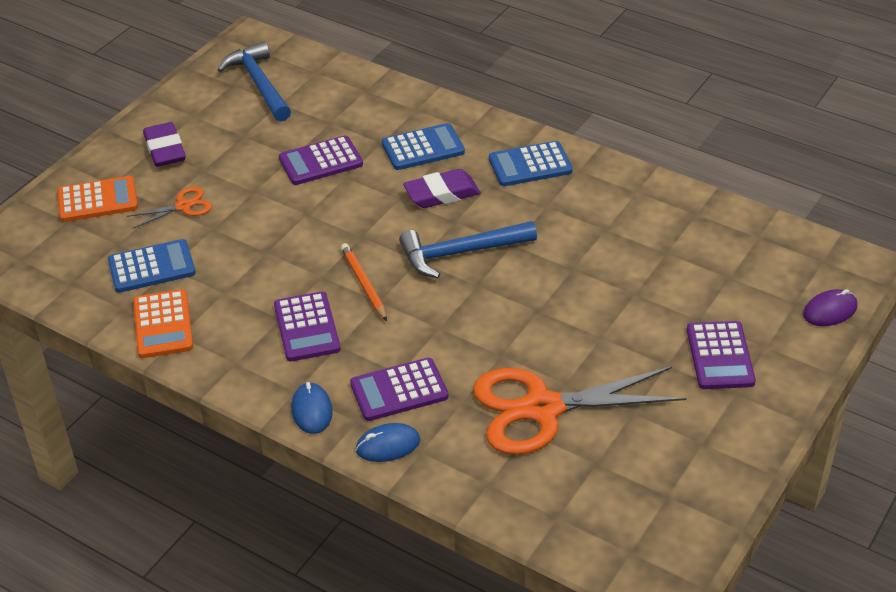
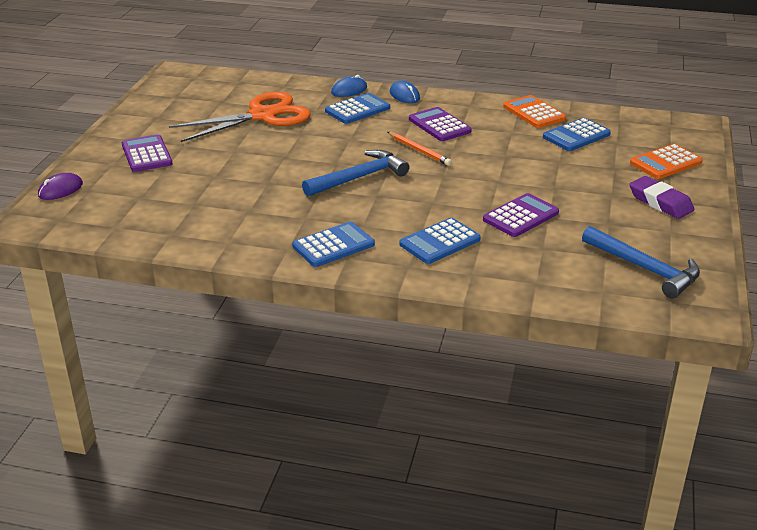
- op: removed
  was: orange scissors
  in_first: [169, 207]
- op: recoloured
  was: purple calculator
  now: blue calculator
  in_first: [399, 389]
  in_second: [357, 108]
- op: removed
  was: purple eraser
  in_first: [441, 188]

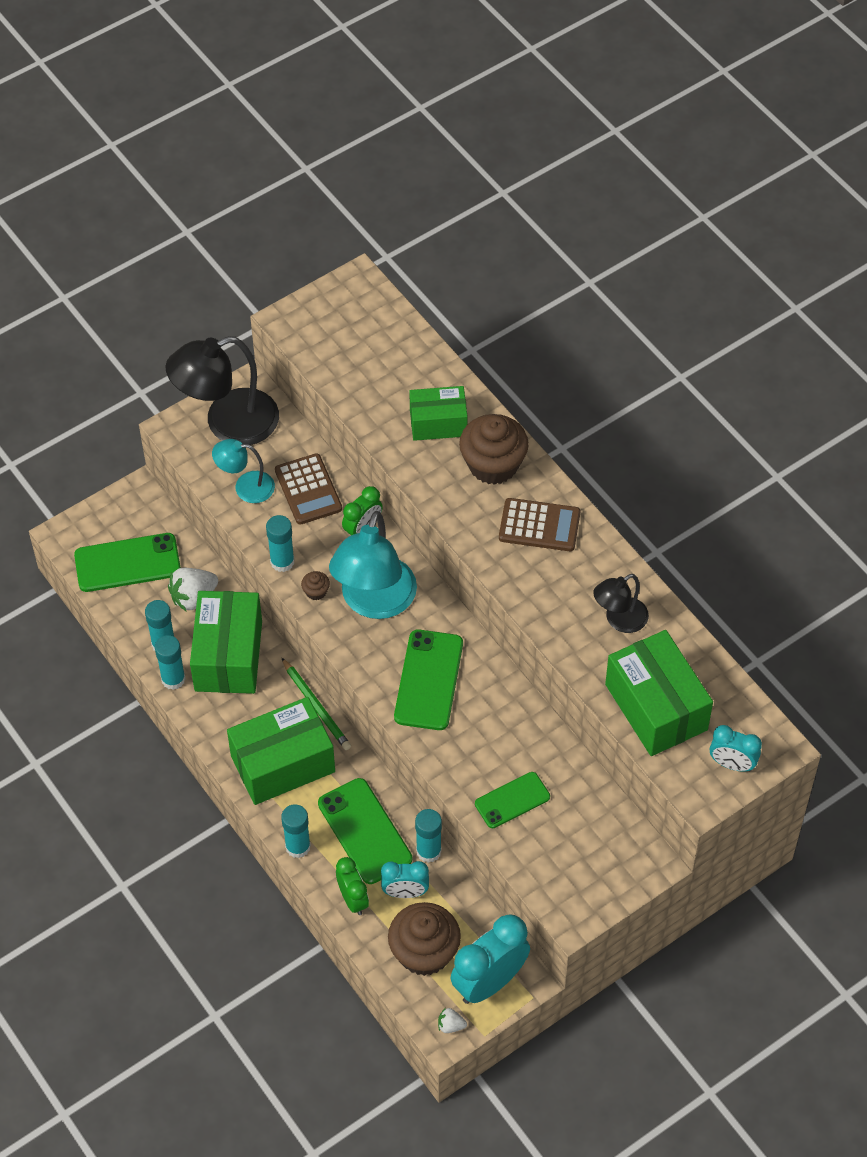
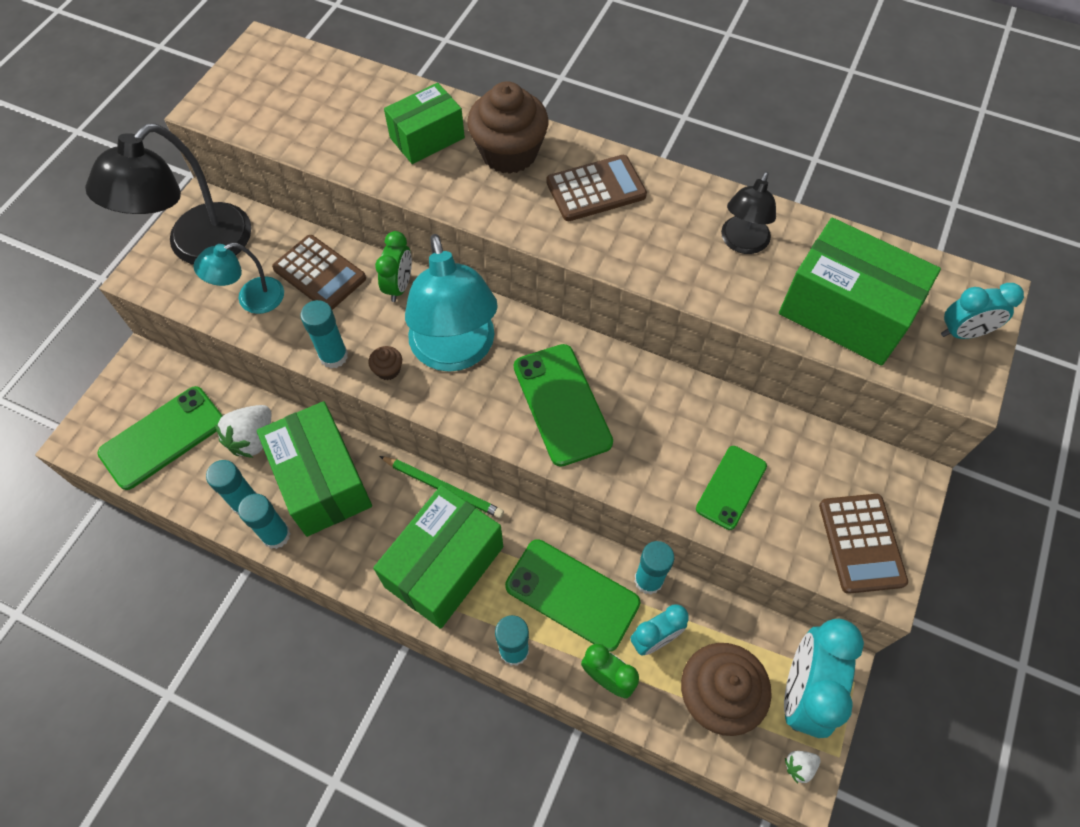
- op: added
  now: brown calculator
  in_second: [863, 544]

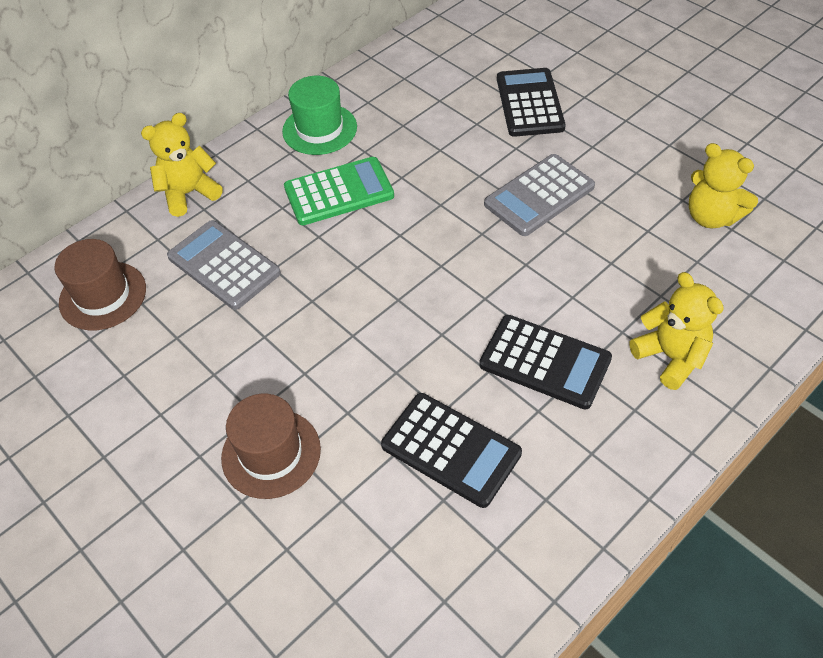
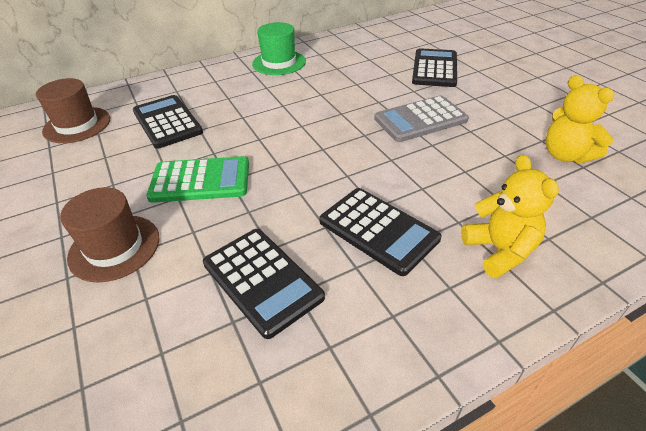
- op: removed
  was: yellow teddy bear
  in_first: [182, 165]
- op: recoloured
  was: grey calculator
  now: black calculator
  in_first: [224, 265]
  in_second: [168, 122]
- op: moved
  was: green calculator
  in_first: [339, 191]
  in_second: [198, 179]

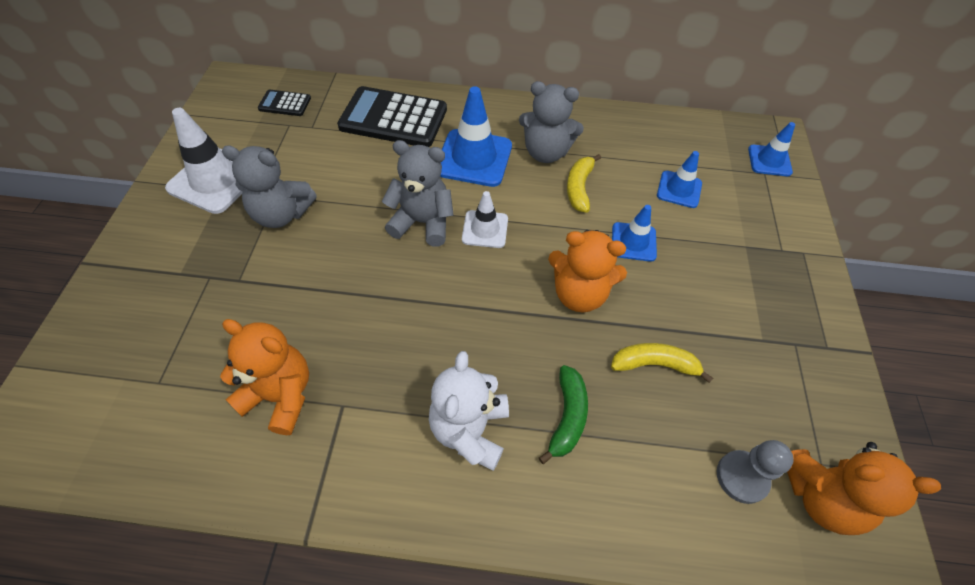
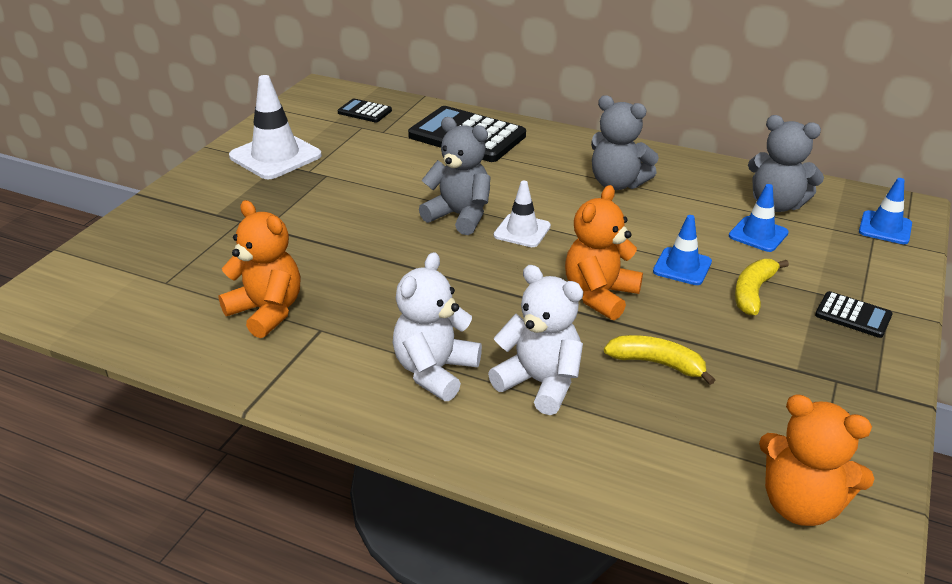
- op: moved
  was: grey teddy bear
  in_first: [269, 187]
  in_second: [786, 163]
- op: removed
  was: blue traffic cone
  in_first: [476, 136]
- op: replaced
  was: green banana
  now: white teddy bear
  in_first: [563, 414]
  in_second: [535, 340]
- op: turned
  was: orange teddy bear
  in_first: [587, 271]
  in_second: [604, 252]
  clockwise: 90
- op: moved
  was: yellow banana
  in_first: [584, 183]
  in_second: [762, 287]
- op: removed
  was: grey pawn
  in_first: [755, 472]
- op: added
  now: black calculator
  in_second: [854, 314]

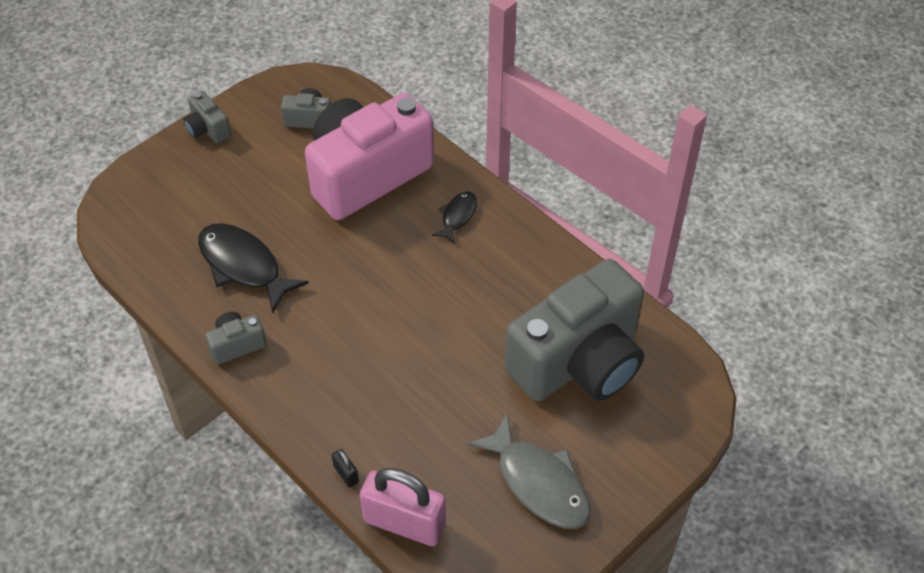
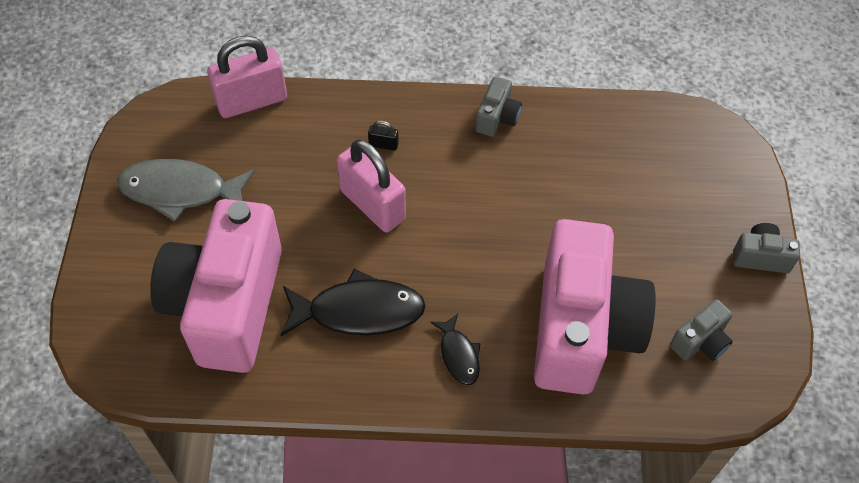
- op: moved
  was: black fish
  in_first: [253, 268]
  in_second: [353, 302]
- op: moved
  was: black padlock
  in_first: [345, 468]
  in_second: [383, 135]
- op: recoloured
  was: grey camera
  now: pink camera
  in_first: [574, 330]
  in_second: [216, 286]
- op: added
  now: pink padlock
  in_second: [371, 185]

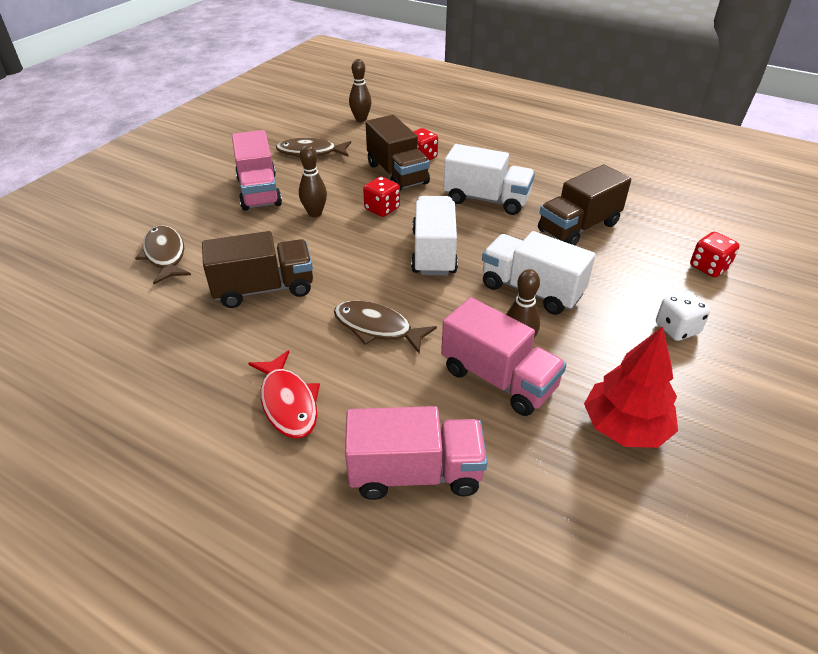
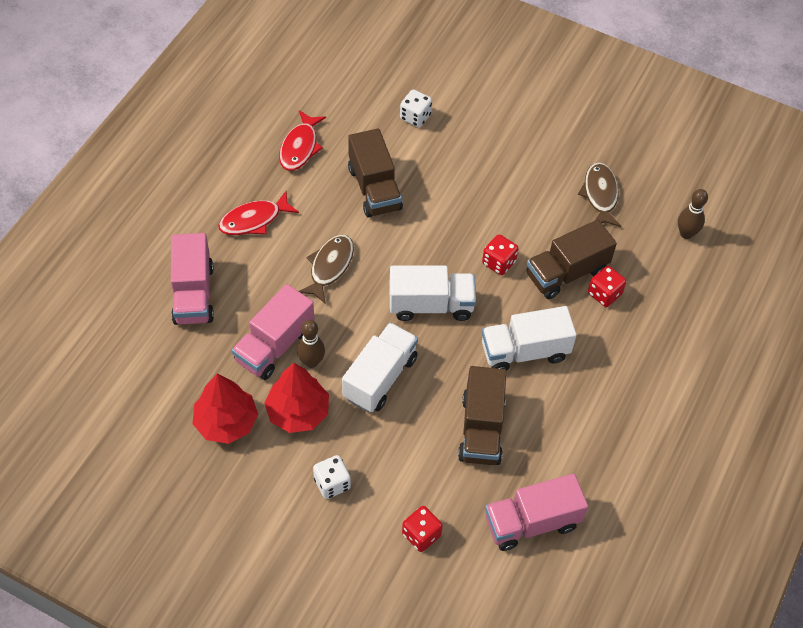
- op: replaced
  was: brown fish
  now: white dice
  in_first: [163, 254]
  in_second: [416, 108]
- op: moved
  was: pink truck
  in_first: [257, 170]
  in_second: [536, 512]
- op: removed
  was: brown bowling pin
  in_first: [313, 181]
- op: turned
  was: white truck
  in_first: [489, 179]
  in_second: [529, 338]
  clockwise: 60
- op: turned
  was: brown truck
  in_first: [584, 205]
  in_second: [482, 415]
  clockwise: -135
- op: added
  now: red tree
  in_second: [296, 398]
- op: added
  now: red fish
  in_second: [302, 140]

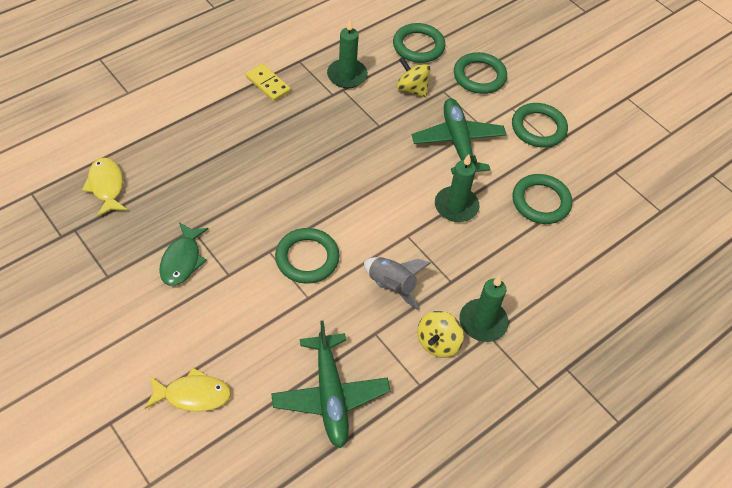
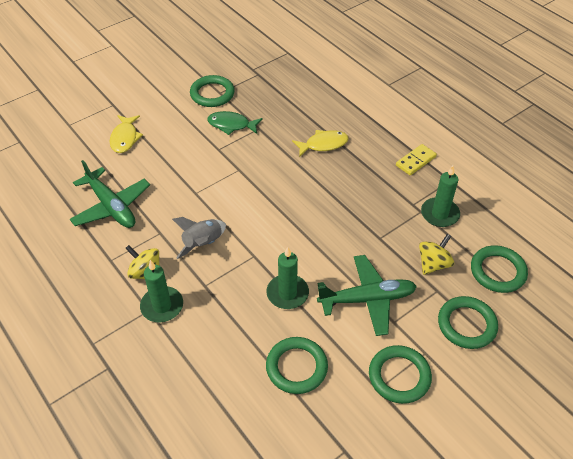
- op: moved
  was: yellow fish
  in_first: [105, 187]
  in_second: [320, 143]
- op: turned
  was: green plane
  in_first: [330, 384]
  in_second: [110, 194]
  clockwise: -120
- op: moved
  was: green ring
  in_first: [307, 256]
  in_second: [212, 91]

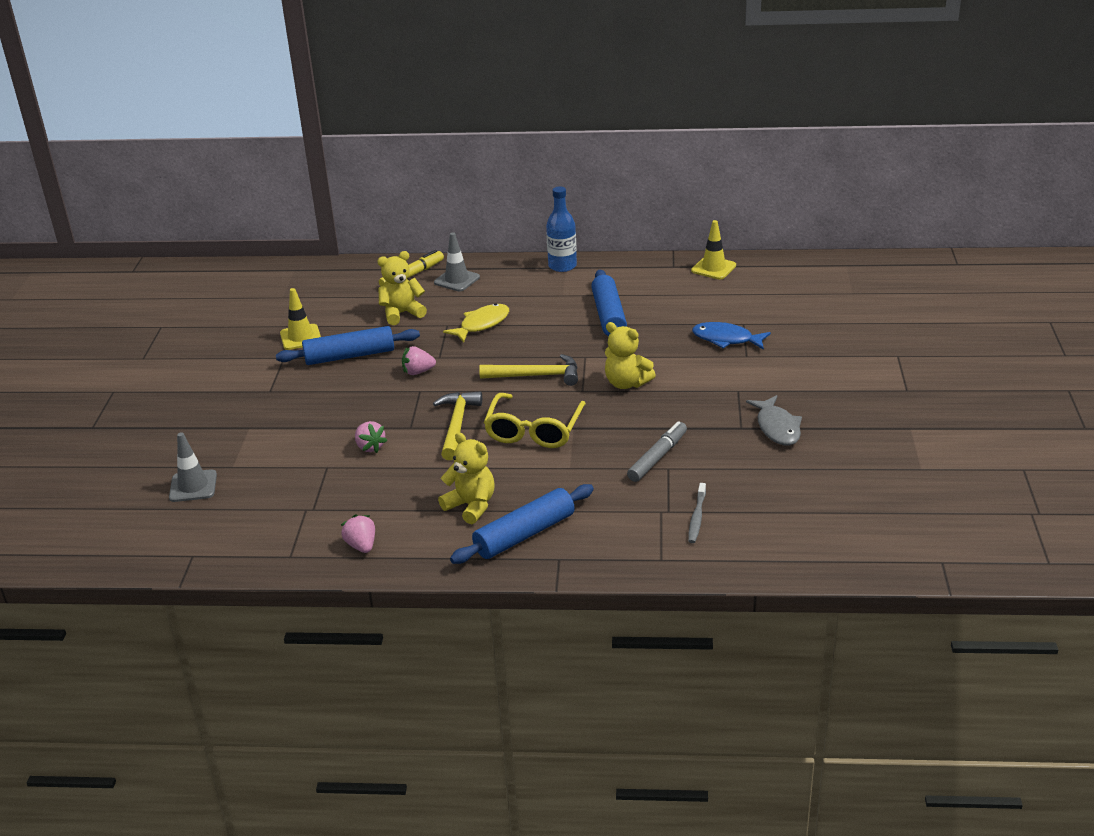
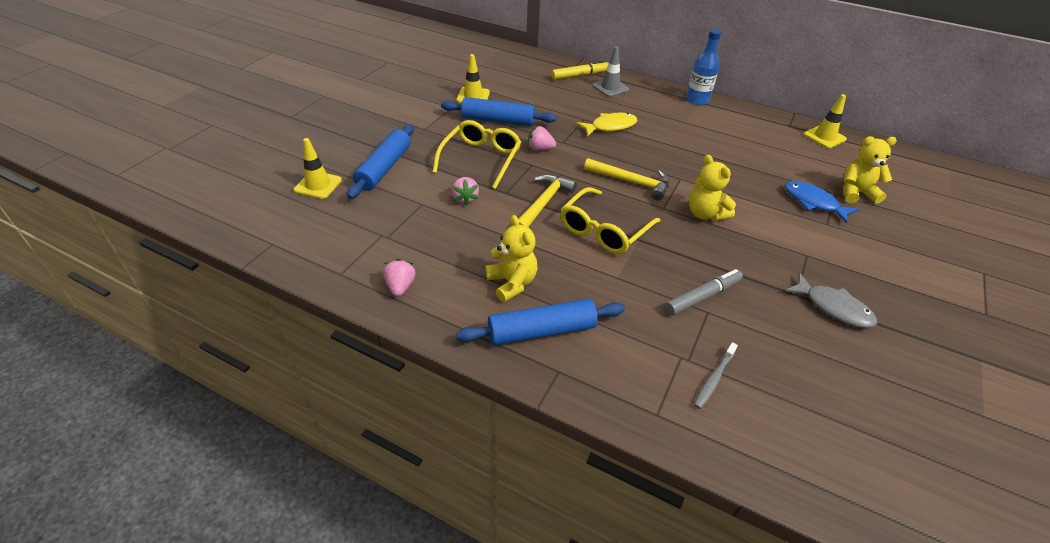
- op: recoloured
  was: grey traffic cone
  now: yellow traffic cone
  in_first: [193, 467]
  in_second: [318, 168]
- op: moved
  was: yellow teddy bear
  in_first: [402, 288]
  in_second: [870, 170]
- op: moved
  was: blue rolling pin
  in_first: [609, 303]
  in_second: [380, 161]
- op: turned
  was: grey fish
  in_first: [774, 420]
  in_second: [831, 300]
  clockwise: -60
- op: added
  now: yellow glasses
  in_second: [476, 154]

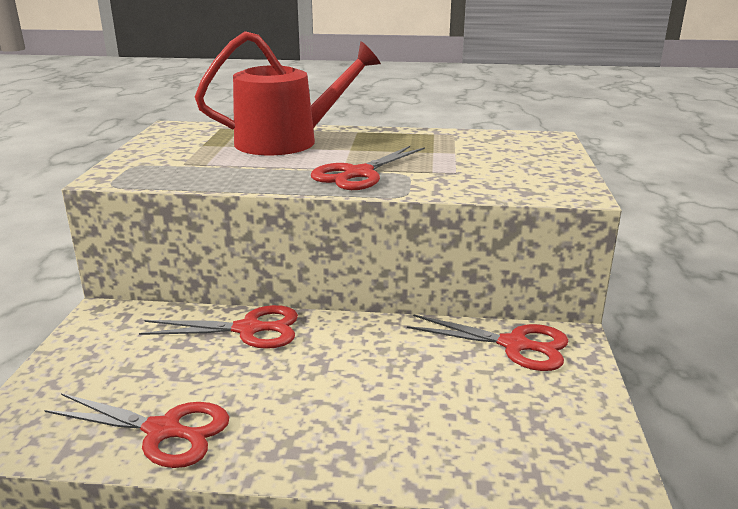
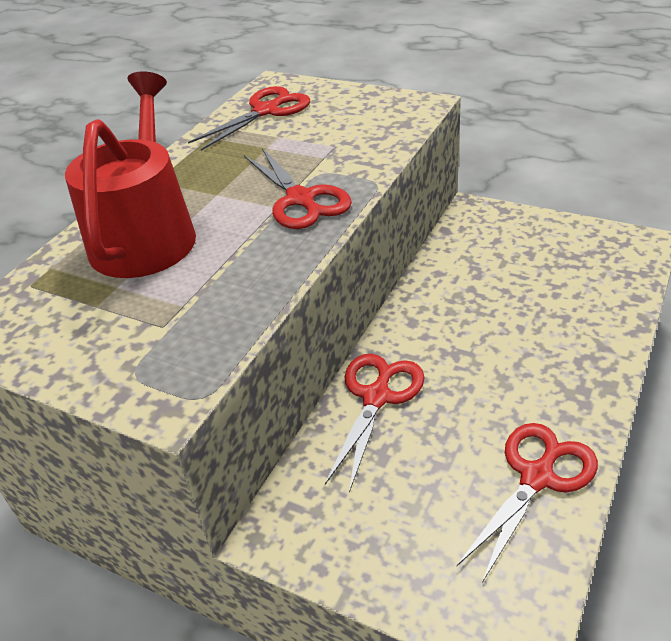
- op: moved
  was: red scissors
  in_first: [487, 342]
  in_second: [249, 118]

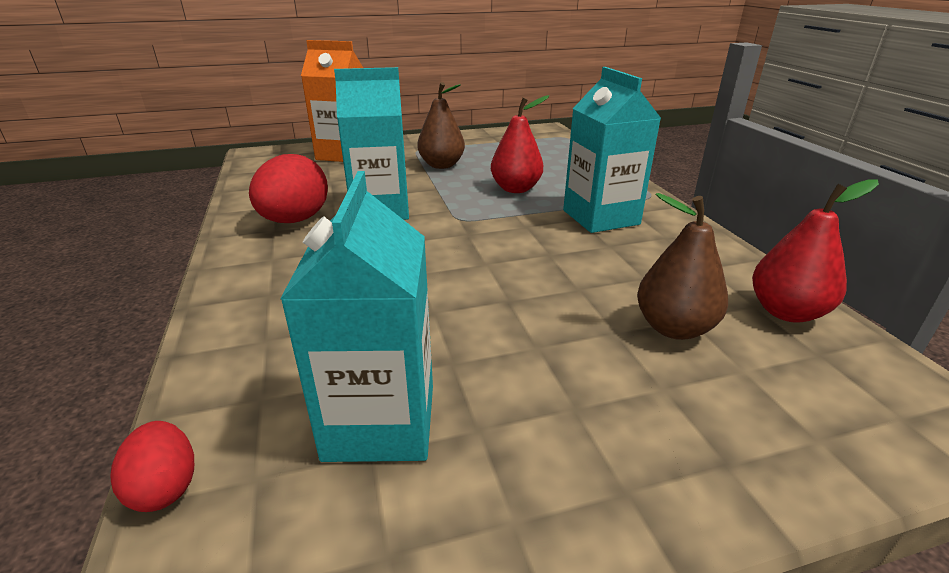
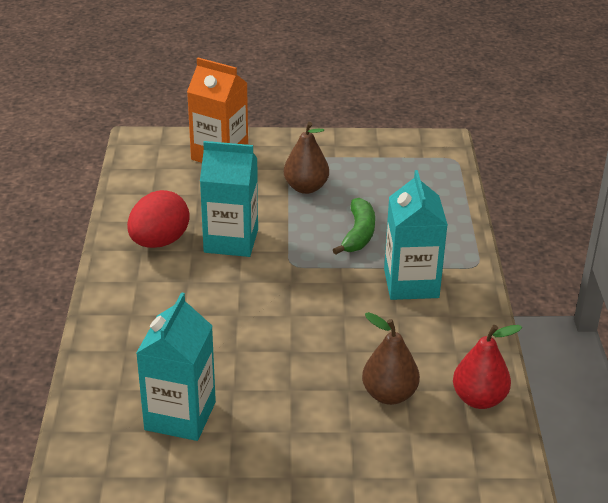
- op: removed
  was: red egg
  in_first: [152, 466]
- op: replaced
  was: red pear
  now: green banana
  in_first: [520, 144]
  in_second: [354, 226]

